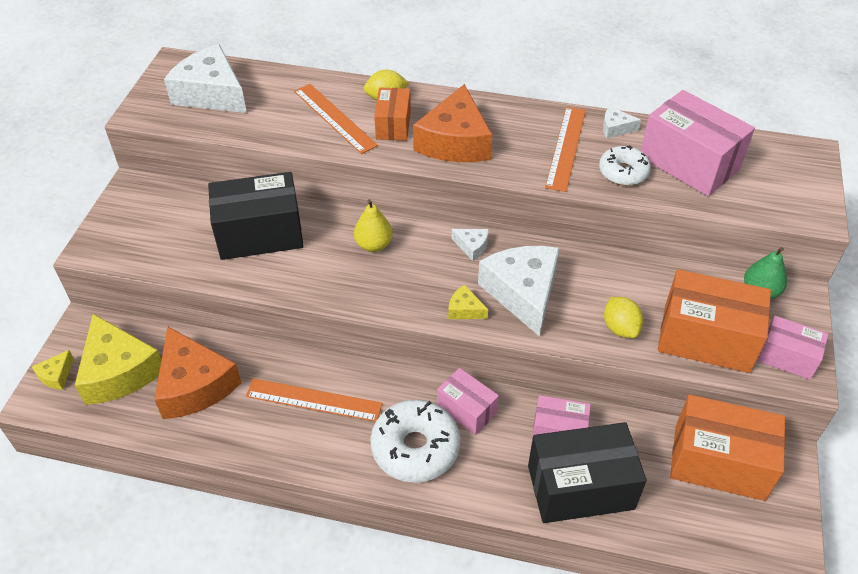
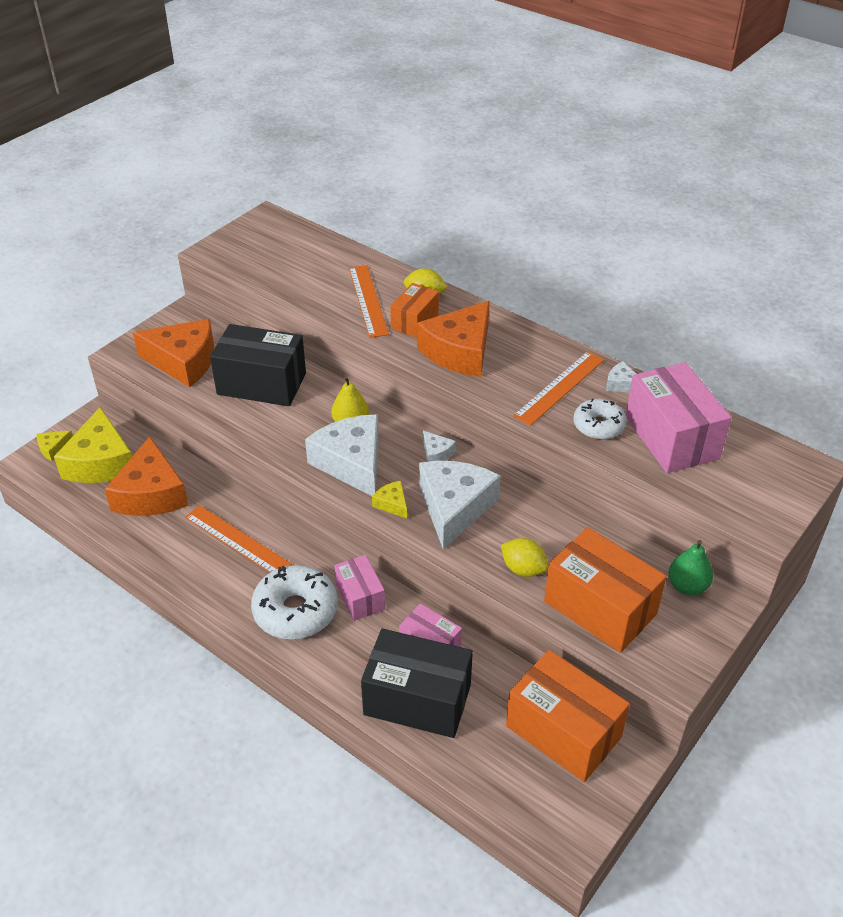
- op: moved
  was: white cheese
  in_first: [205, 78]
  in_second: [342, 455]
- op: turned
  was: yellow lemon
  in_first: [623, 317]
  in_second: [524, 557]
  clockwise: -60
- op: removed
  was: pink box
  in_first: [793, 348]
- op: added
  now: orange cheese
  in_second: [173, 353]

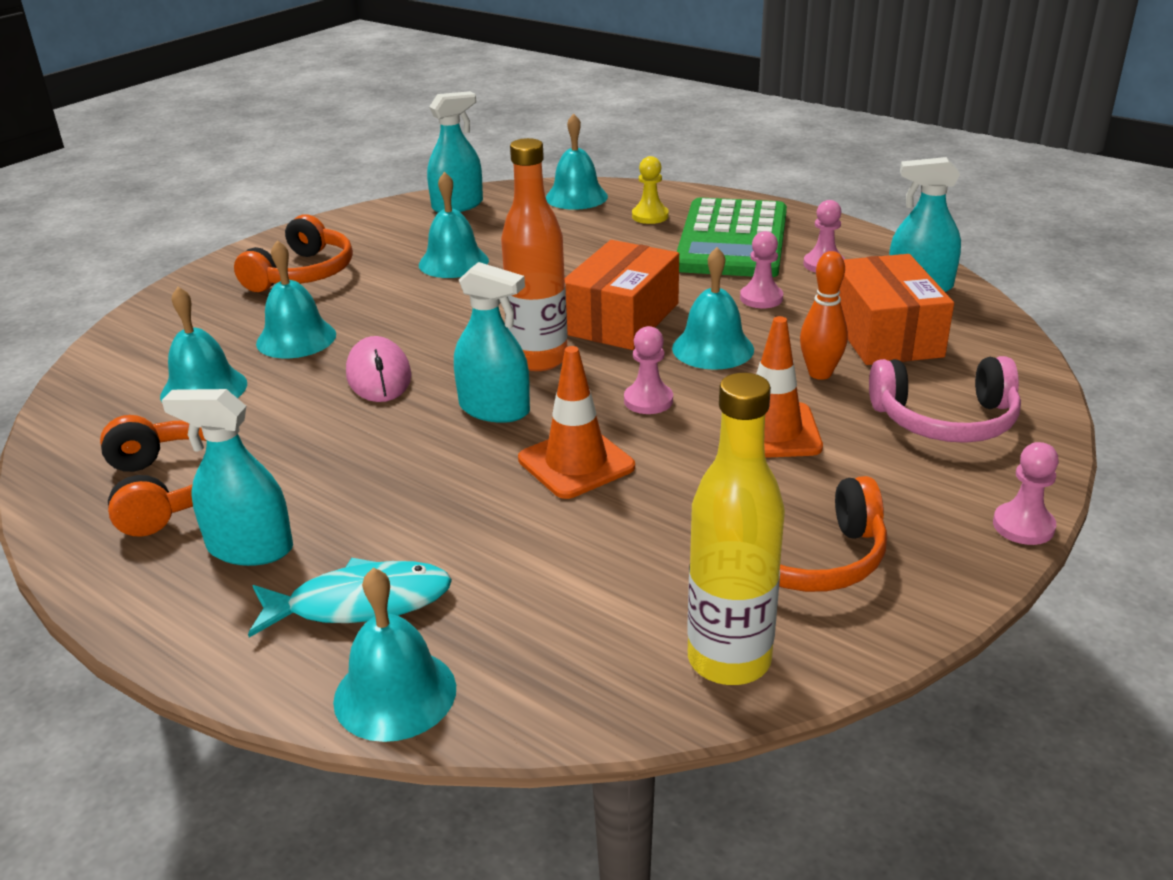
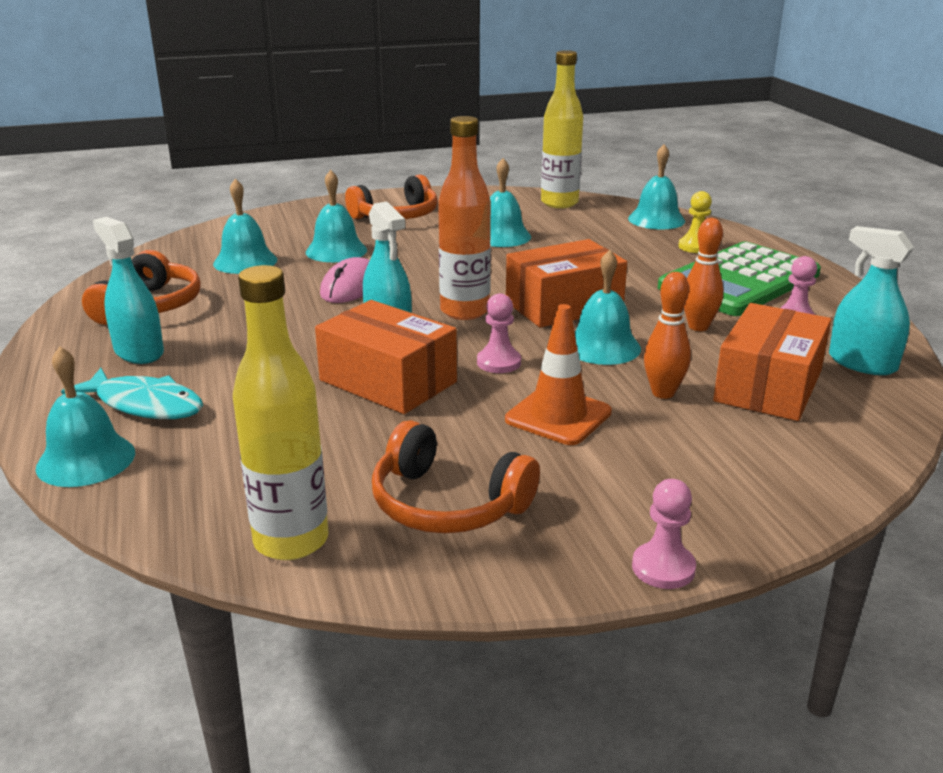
- op: replaced
  was: turquoise spray bottle
  now: yellow bottle
  in_first: [455, 152]
  in_second: [562, 129]
- op: replaced
  was: orange traffic cone
  now: orange box
  in_first: [576, 422]
  in_second: [386, 357]
- op: replaced
  was: pink pawn
  now: orange bowling pin
  in_first: [761, 269]
  in_second: [703, 274]
- op: removed
  was: pink headphones
  in_first: [945, 399]

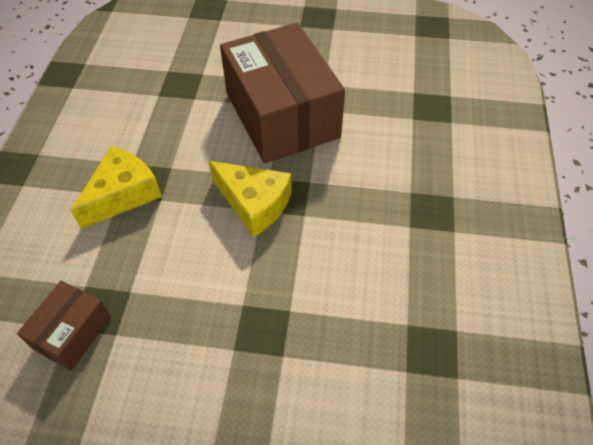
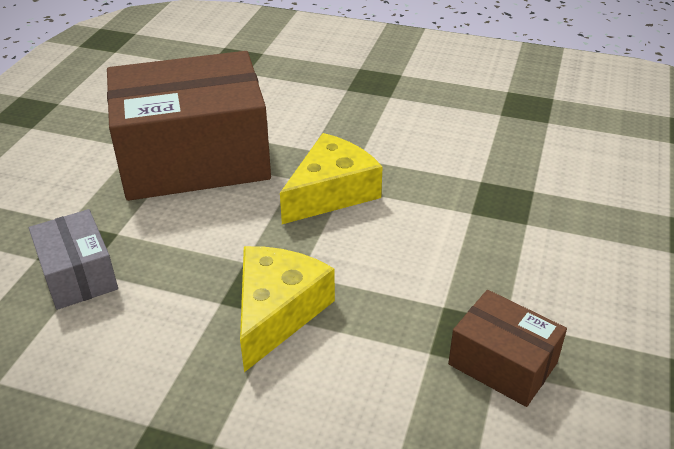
- op: turned
  was: yellow cheese
  in_first: [116, 187]
  in_second: [287, 309]
  clockwise: 60
- op: added
  now: grey box
  in_second: [73, 259]

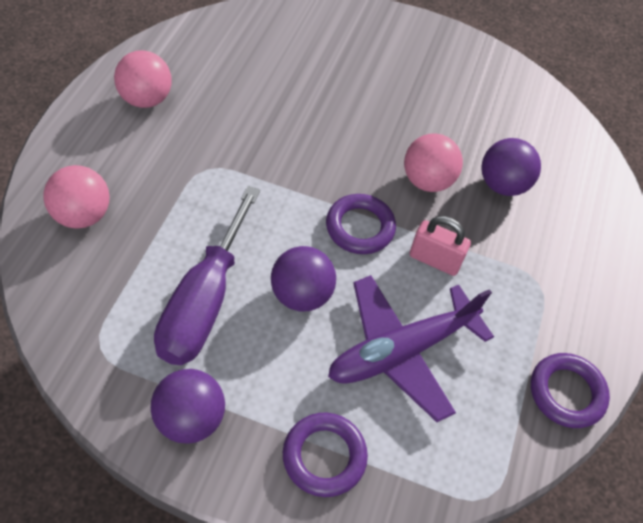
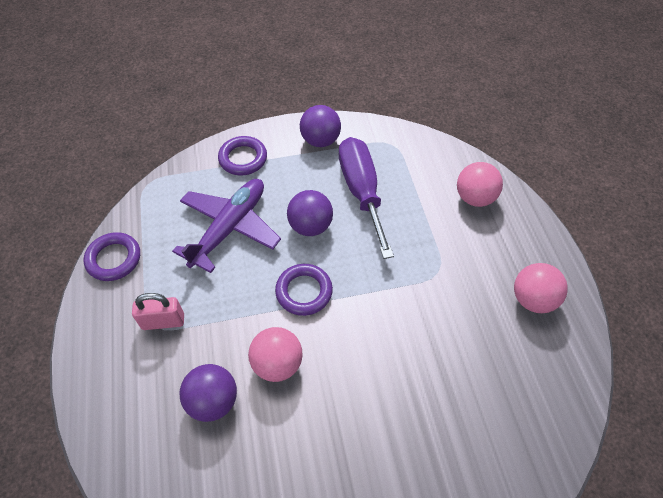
- op: moved
  was: pink padlock
  in_first: [440, 246]
  in_second: [158, 311]

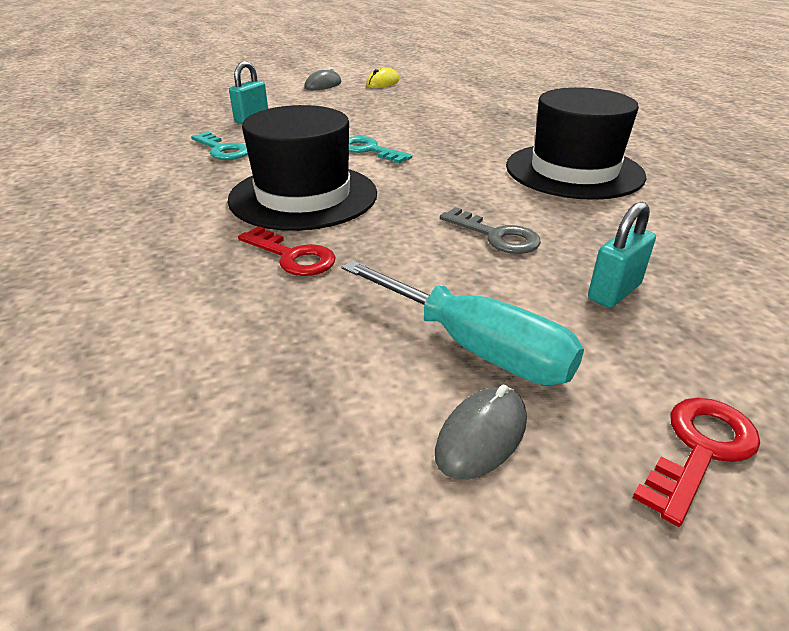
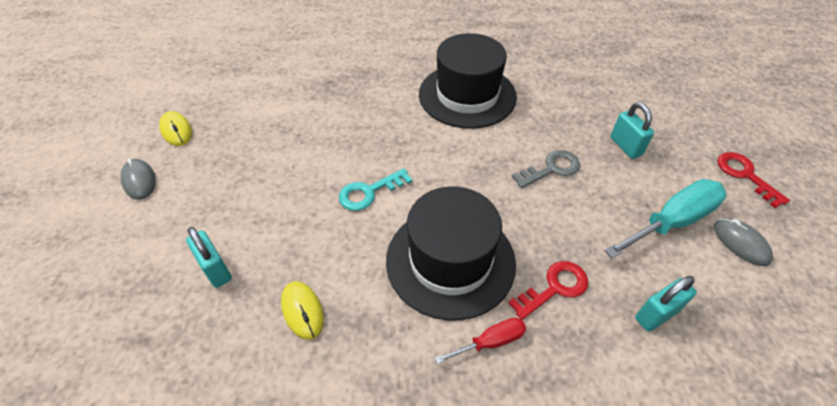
- op: replaced
  was: turquoise key
  now: yellow mouse
  in_first: [219, 146]
  in_second: [302, 310]
- op: added
  now: red screwdriver
  in_second: [480, 340]
- op: added
  now: turquoise padlock
  in_second: [666, 303]

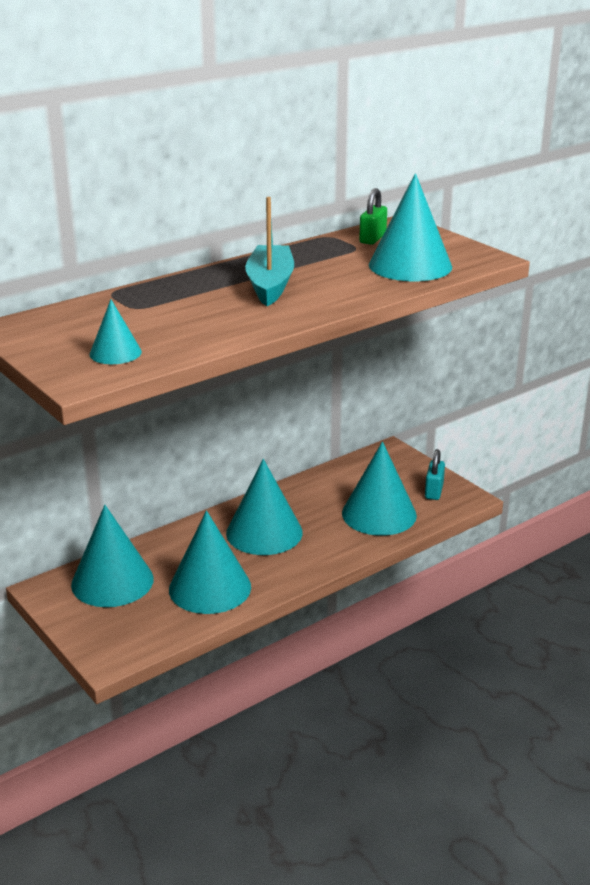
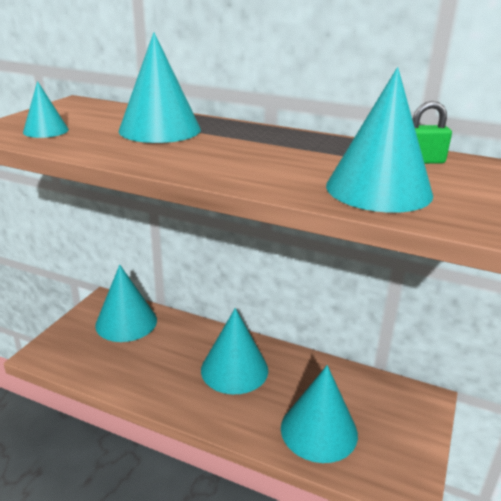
- op: moved
  was: turquoise cone
  in_first: [210, 562]
  in_second: [160, 87]
- op: removed
  was: turquoise boat
  in_first: [269, 251]
- op: removed
  was: turquoise padlock
  in_first: [435, 474]

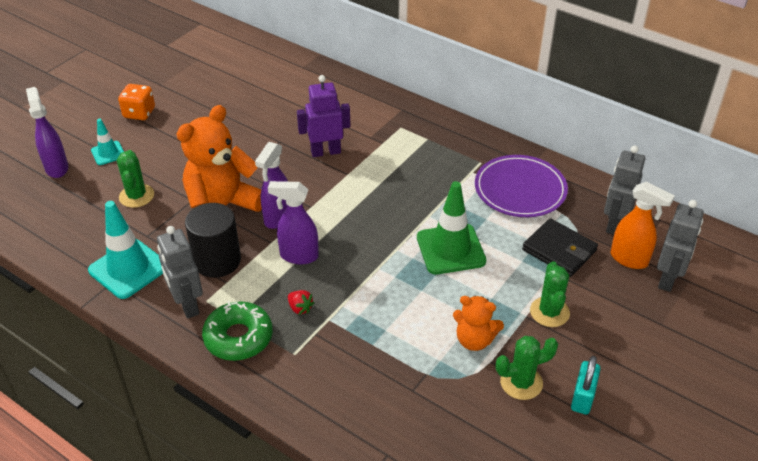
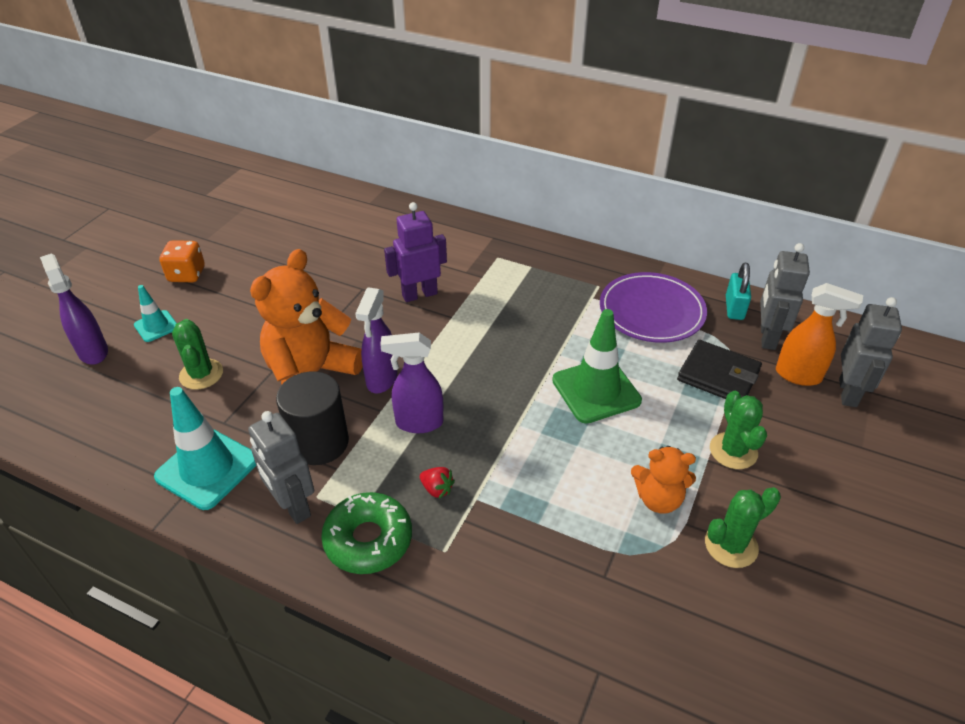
- op: moved
  was: turquoise padlock
  in_first: [586, 385]
  in_second: [738, 291]

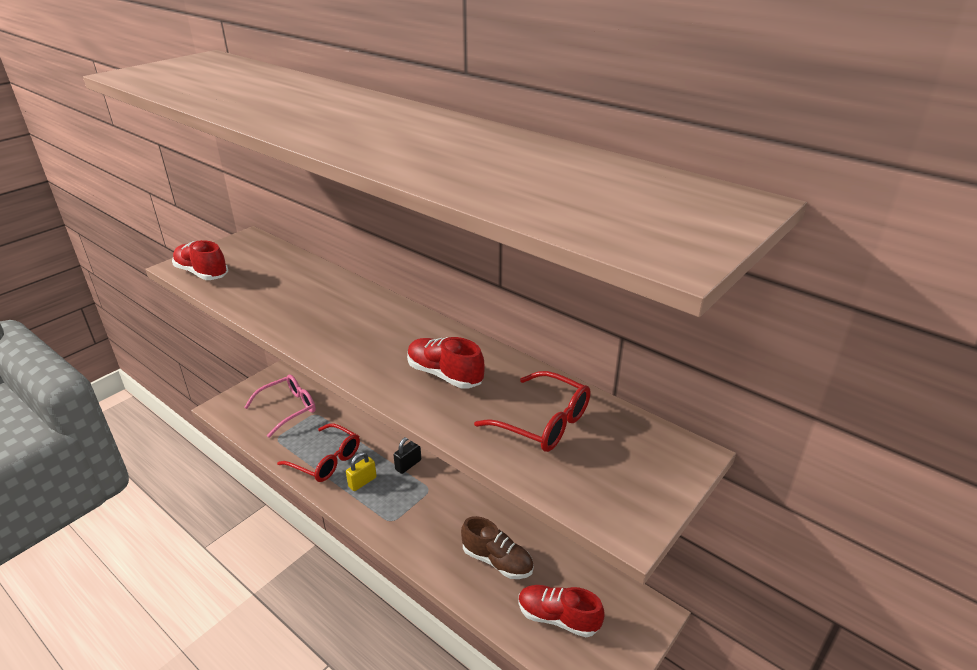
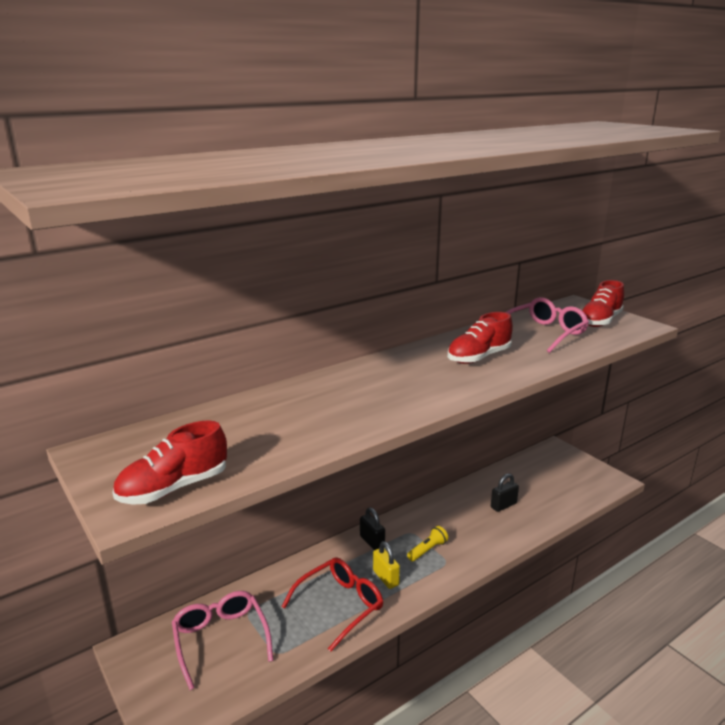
- op: replaced
  was: brown shoe
  now: black padlock
  in_first: [497, 547]
  in_second: [505, 492]
- op: recoloured
  was: red glasses
  now: pink glasses
  in_first: [532, 411]
  in_second: [547, 325]
- op: moved
  was: red shoe
  in_first: [561, 611]
  in_second: [603, 303]
- op: added
  now: yellow flashlight
  in_second: [427, 544]

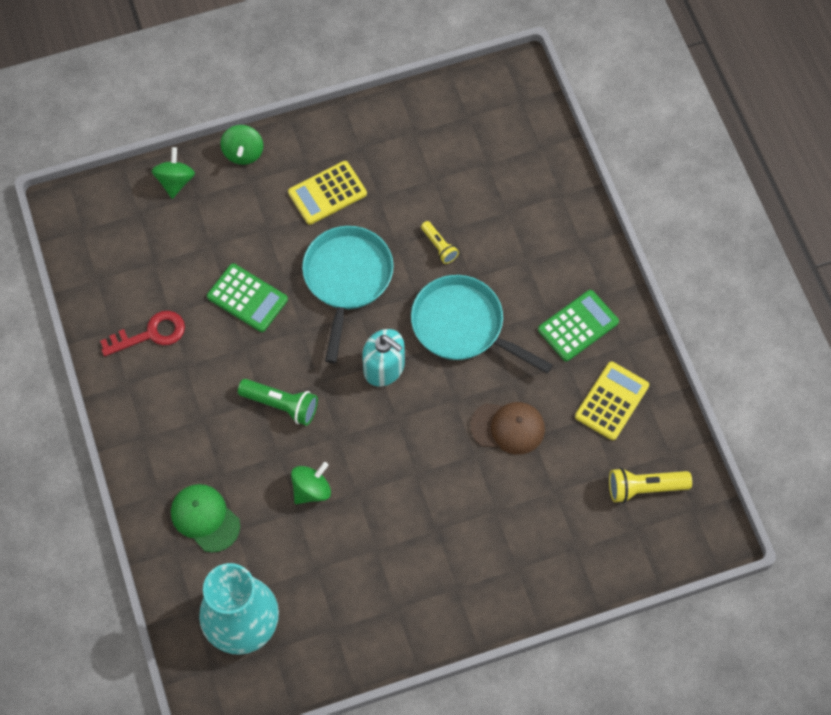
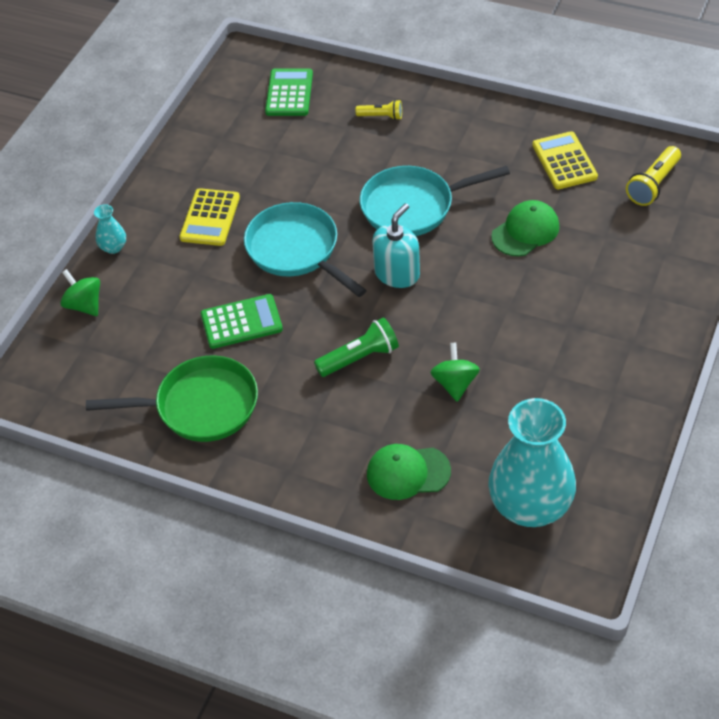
- op: replaced
  was: red key
  now: green pan
  in_first: [142, 333]
  in_second: [172, 398]
- op: replaced
  was: green spinning top
  now: turquoise vase
  in_first: [242, 145]
  in_second: [110, 229]
- op: turned
  was: turquoise soap dispenser
  in_first: [383, 358]
  in_second: [396, 245]
  clockwise: -45
- op: moved
  was: yellow flashlight
  in_first: [440, 242]
  in_second: [378, 110]
- op: recoloured
  was: brown cap
  now: green cap
  in_first: [507, 428]
  in_second: [525, 228]
- op: moved
  was: green calculator
  in_first: [578, 325]
  in_second: [289, 92]

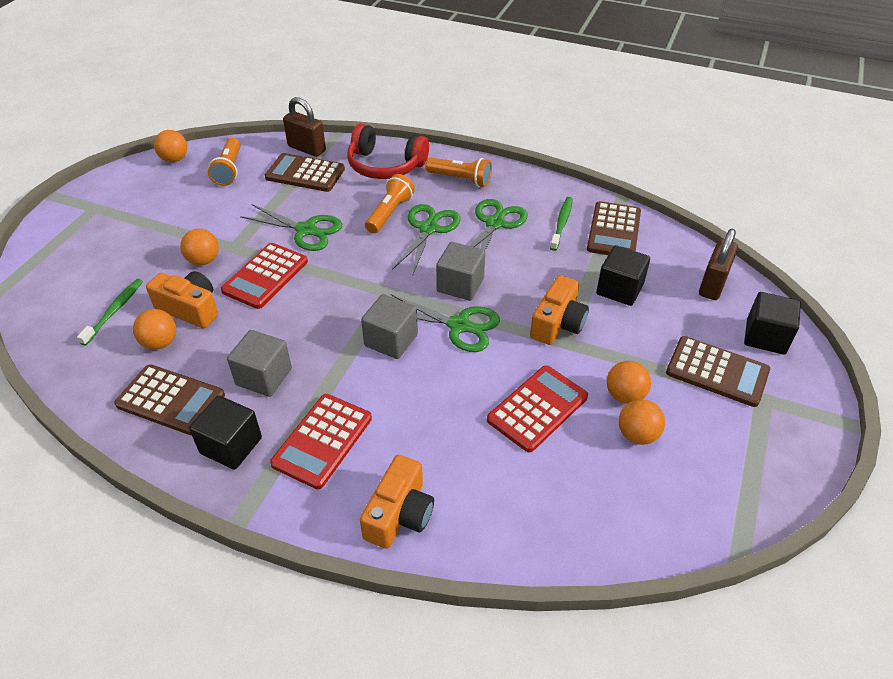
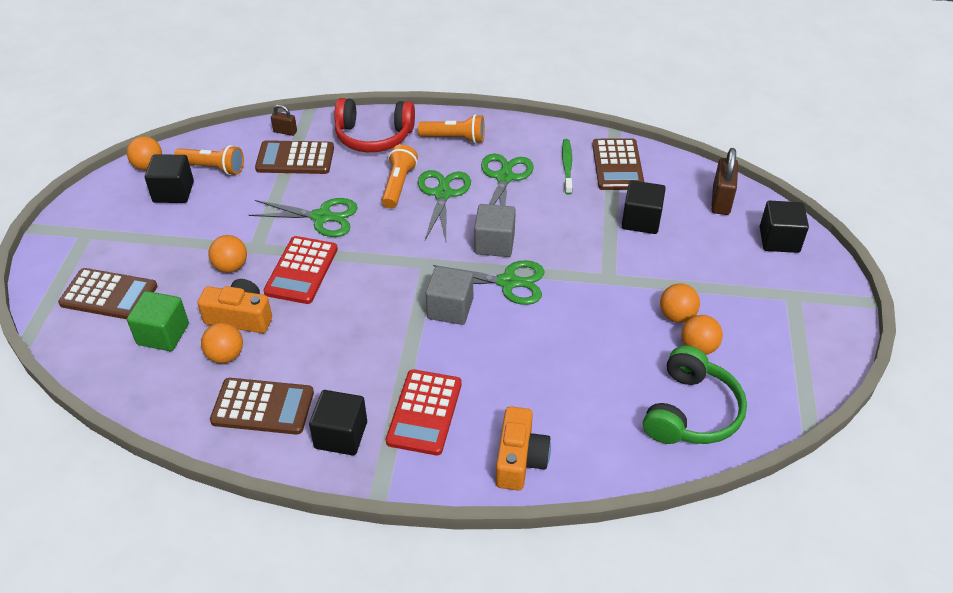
- op: replaced
  was: green toothbrush
  now: green cube
  in_first: [110, 312]
  in_second: [158, 321]
- op: turned
  was: orange flashlight
  in_first: [224, 162]
  in_second: [209, 160]
  clockwise: -60
- op: removed
  was: grey cube
  in_first: [259, 363]
- op: resized
  was: brown padlock
  in_first: [304, 127]
  in_second: [284, 120]
  ratio: 0.56
- op: removed
  was: red calculator
  in_first: [537, 409]
- op: removed
  was: orange camera
  in_first: [559, 310]
- op: moved
  was: brown calculator
  in_first: [718, 371]
  in_second: [107, 293]
- op: added
  now: black cube
  in_second: [169, 178]
- op: added
  now: green headphones
  in_second: [695, 395]

